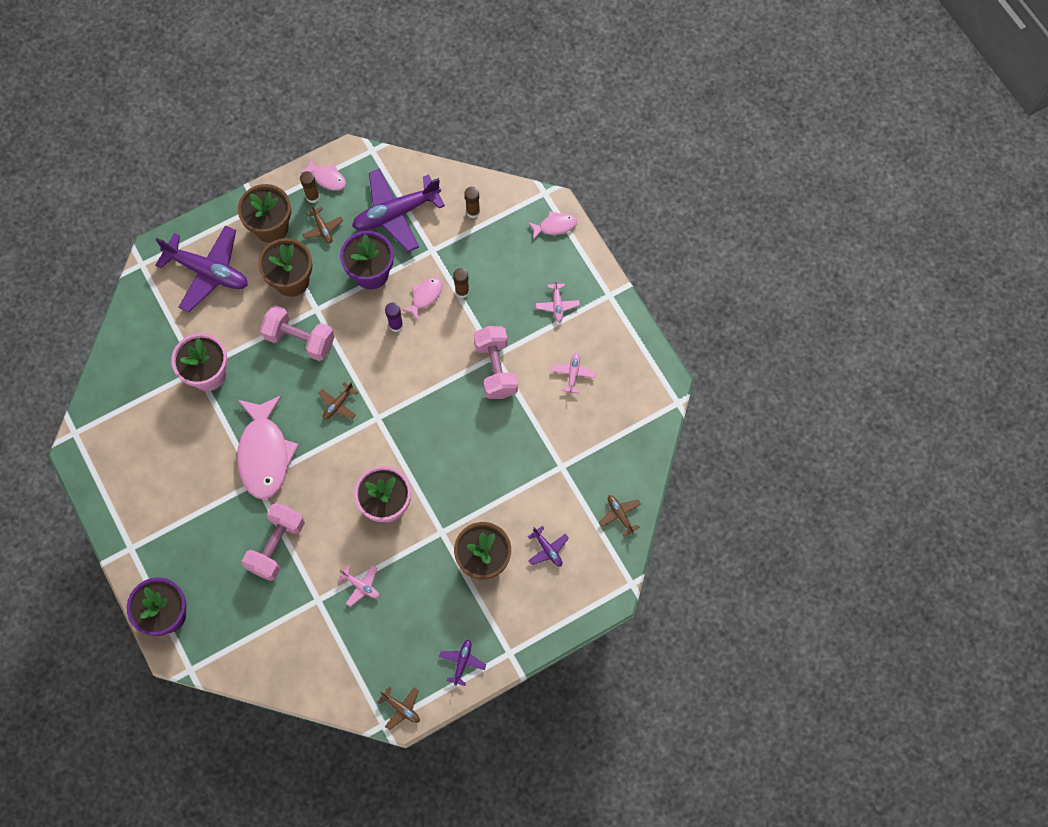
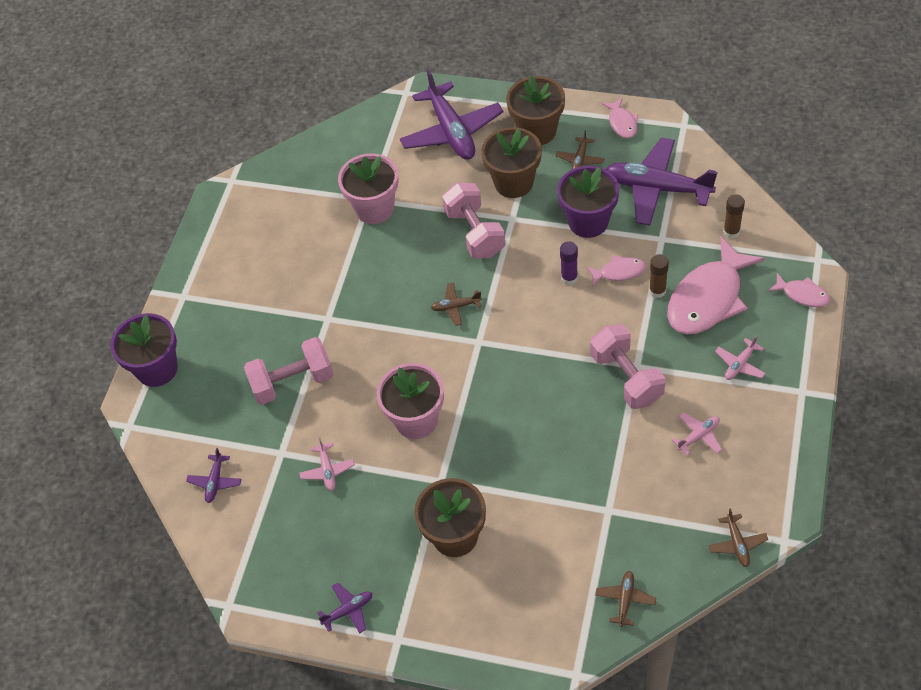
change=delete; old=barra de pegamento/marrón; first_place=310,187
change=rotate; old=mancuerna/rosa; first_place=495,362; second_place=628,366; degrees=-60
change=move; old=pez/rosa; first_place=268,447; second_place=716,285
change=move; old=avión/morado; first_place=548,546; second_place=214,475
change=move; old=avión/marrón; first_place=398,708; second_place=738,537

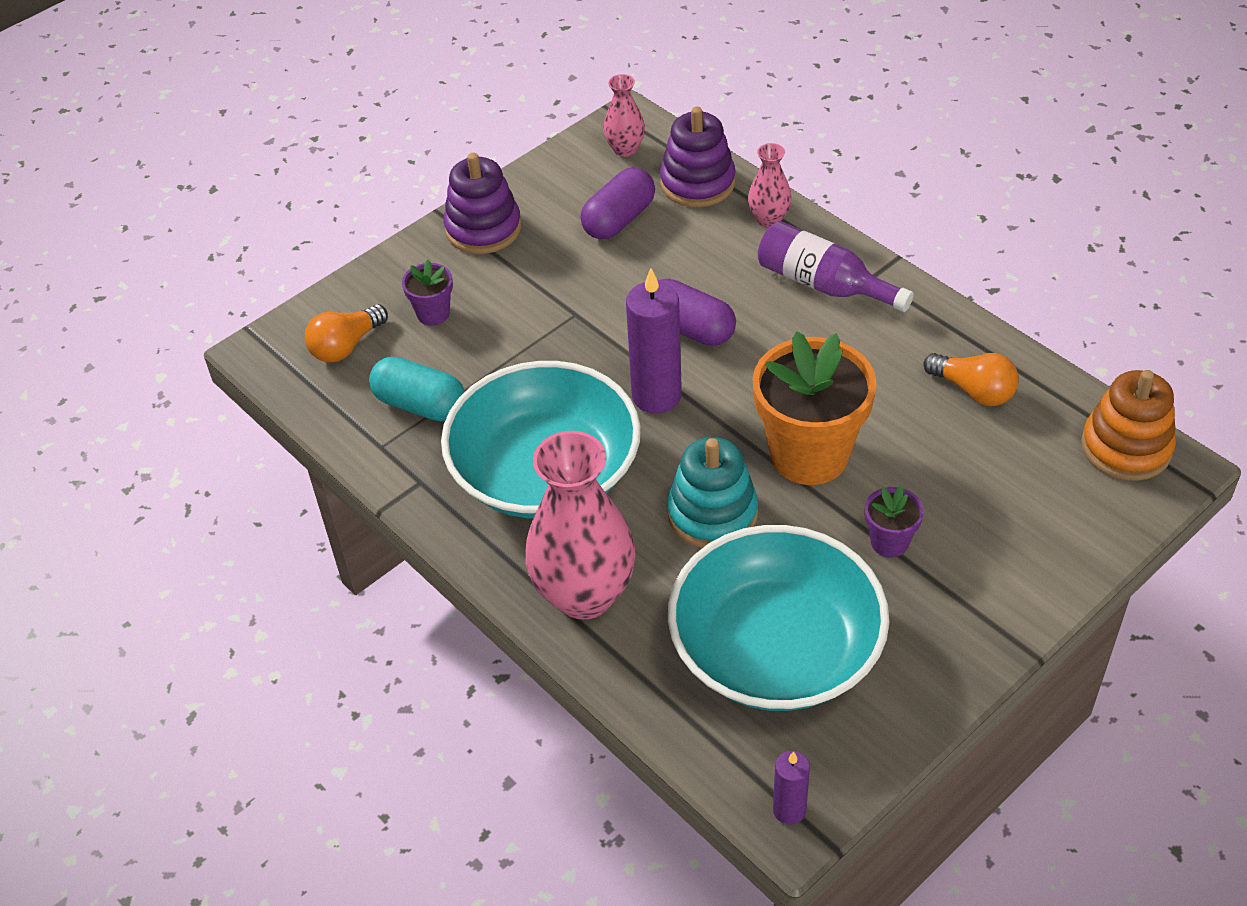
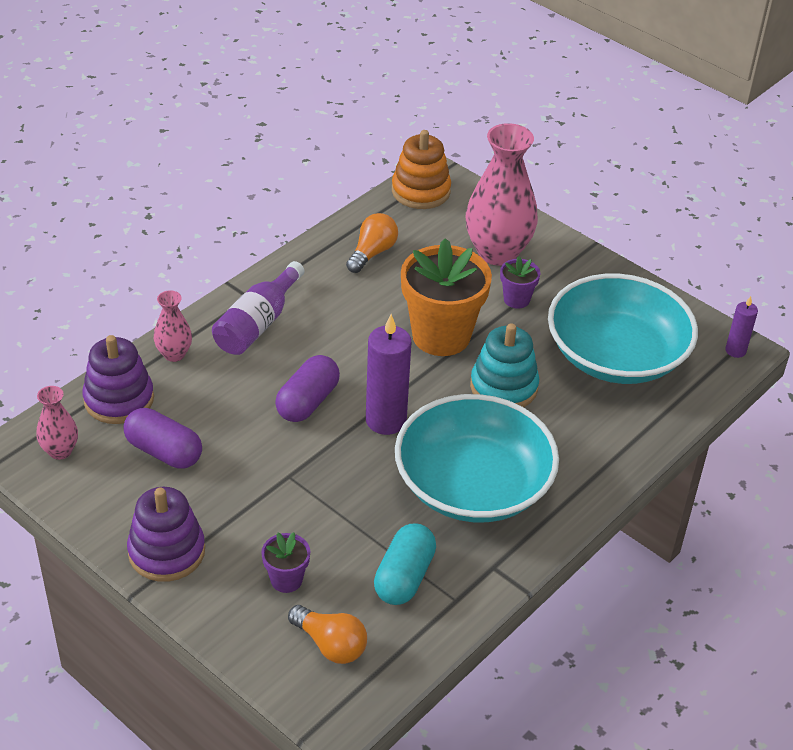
change=move; old=florero/rosa; first_place=580,525; second_place=502,194

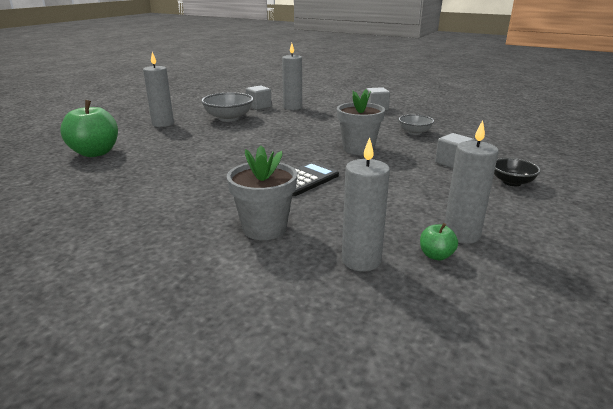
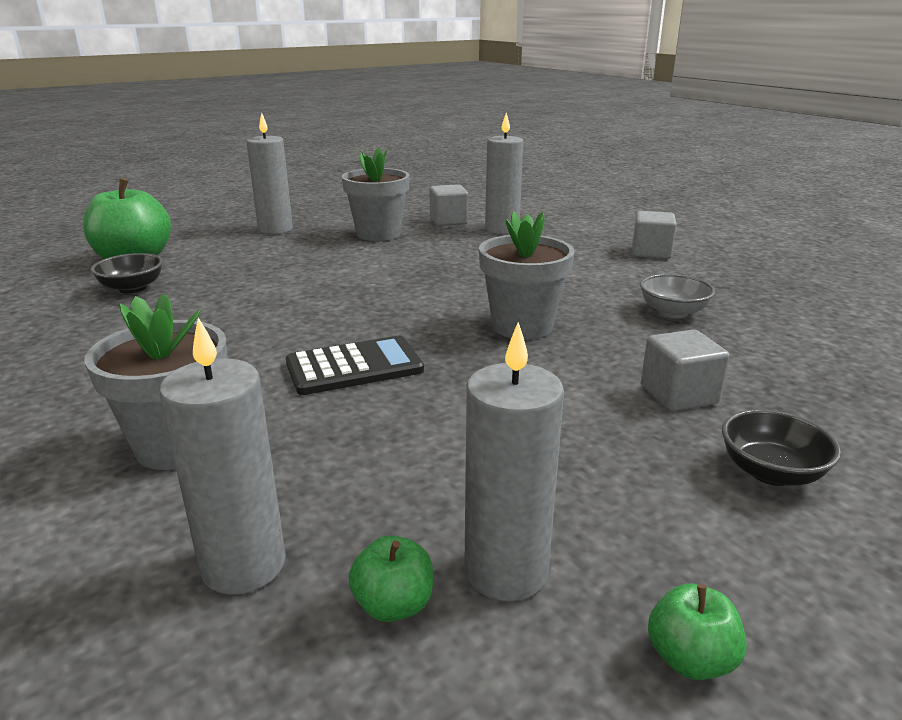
change=replace; old=cuenco/gris; new=maceta/gris; first_place=227,107; second_place=375,194
change=insert; new=cuenco/negro; second_place=127,273
change=insert; new=manzana/verde; second_place=697,632

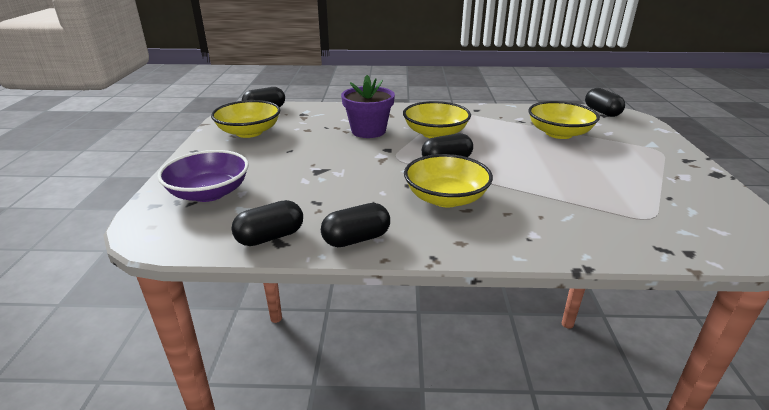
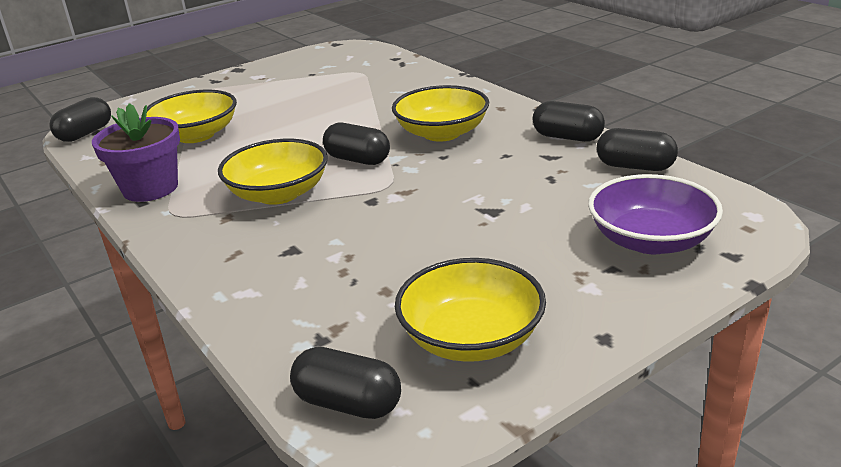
change=move; old=maceta/morado; first_place=368,106; second_place=136,152

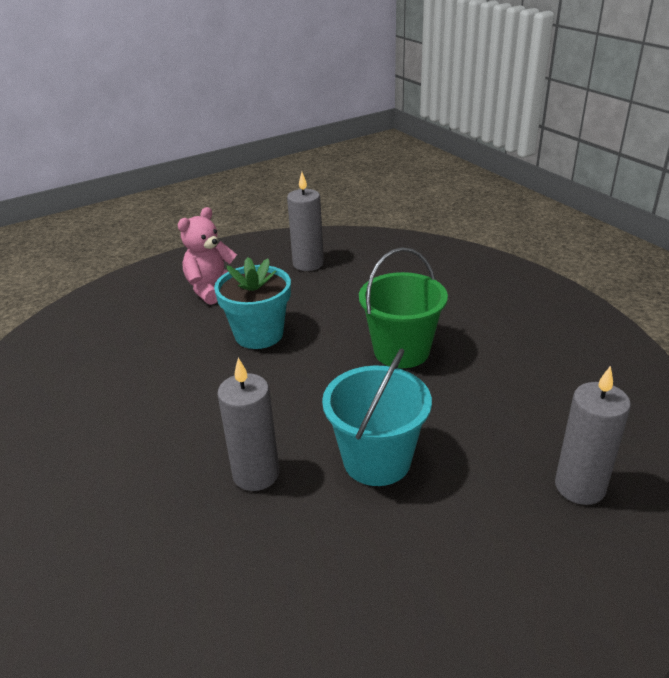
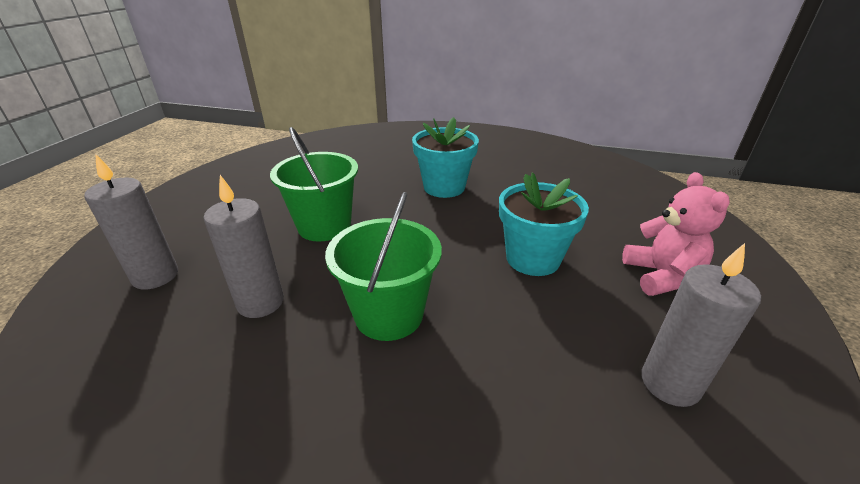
change=recolor; old=balde/turquesa; new=balde/verde; first_place=377,417; second_place=314,184
change=move; old=vela/gris; first_place=248,424; second_place=244,246
change=insert; new=maceta/turquesa; second_place=445,157

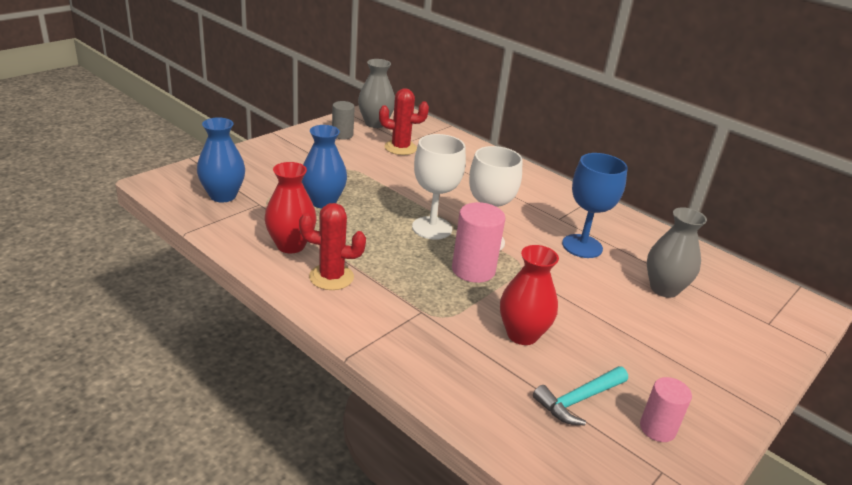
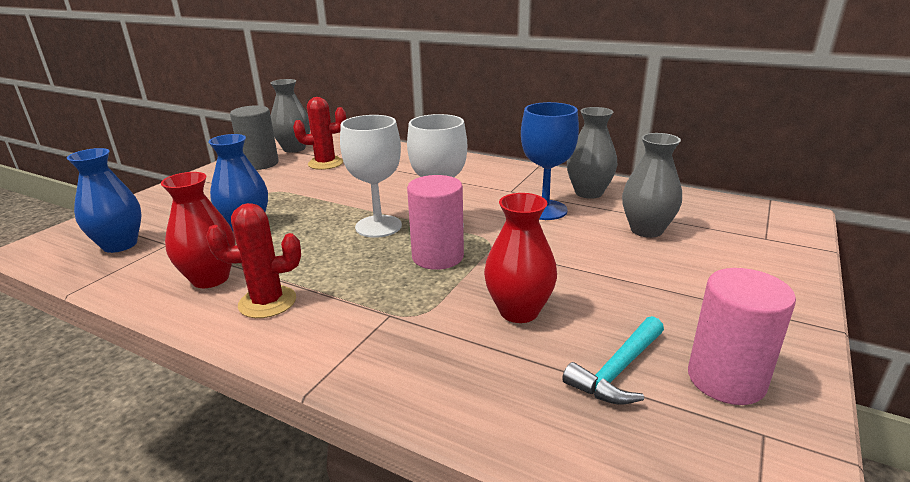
change=resize; old=cilindro/gris; first_place=343,120; second_place=254,137; factor=1.56
change=resize; old=cilindro/rosa; first_place=666,409; second_place=742,336; factor=1.56
change=insert; new=florero/gris; second_place=592,153

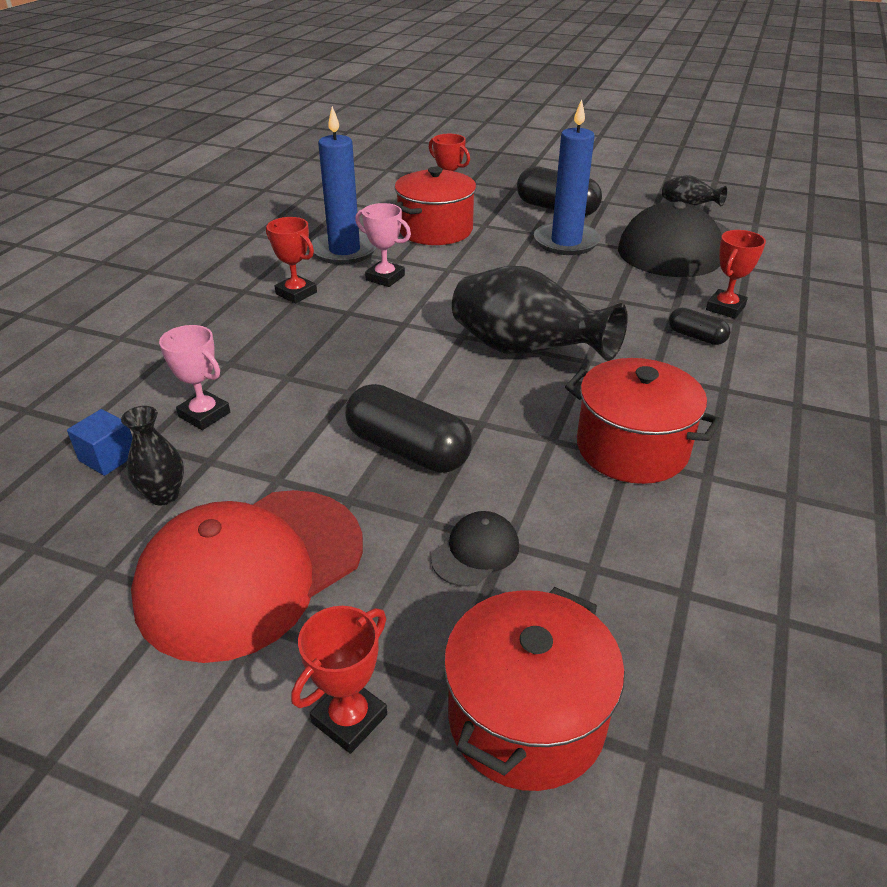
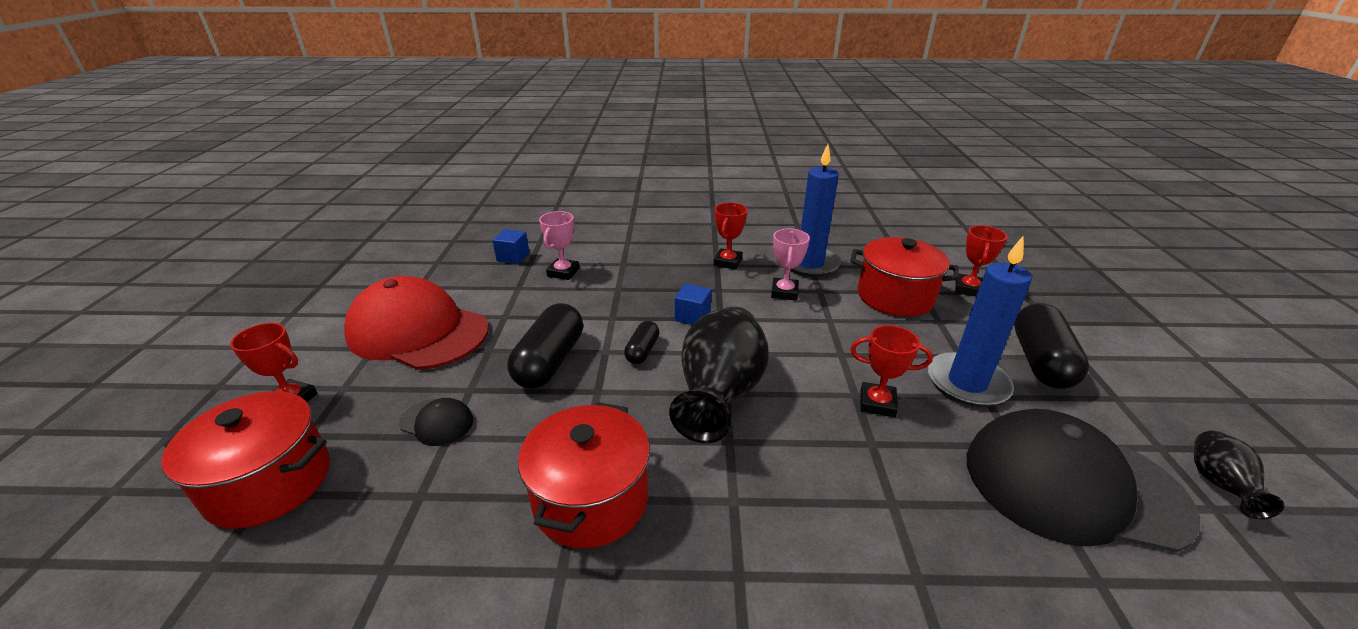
change=move; old=trofeo/rojo; first_place=736,274; second_place=891,371
change=move; old=cápsula/negro; first_place=699,326; second_place=641,342
change=delete; old=florero/negro; first_place=152,455
change=insert; new=cubo/azul; second_place=693,304

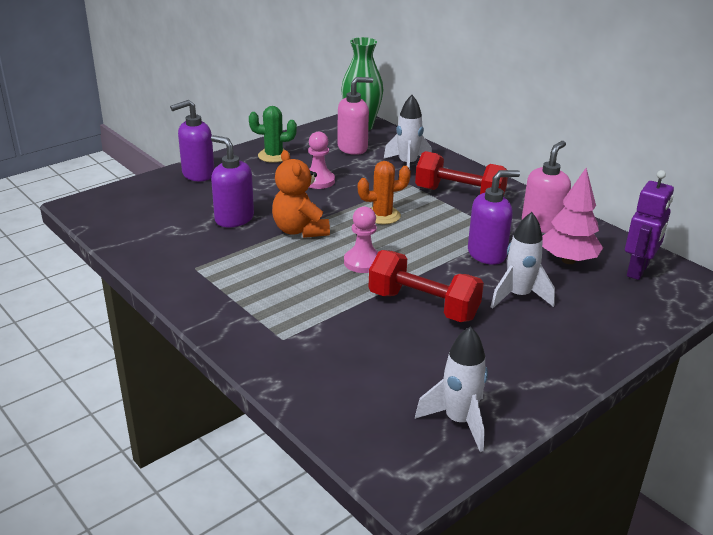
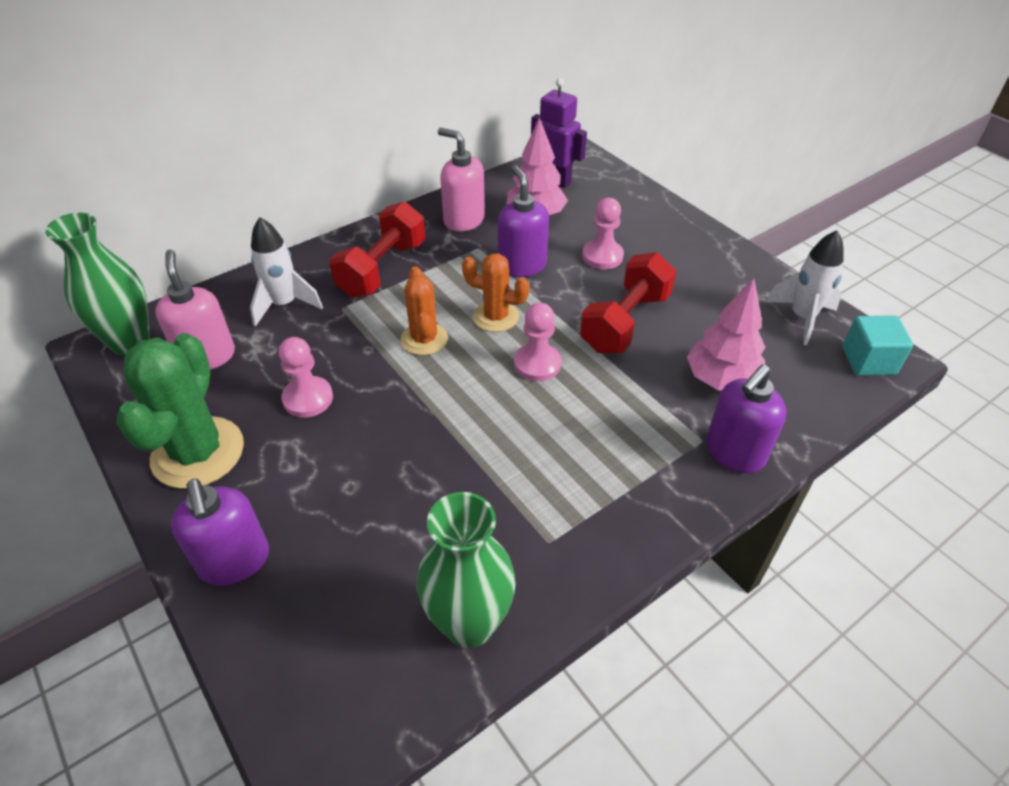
change=resize; old=cactus/verde; first_place=273,134; second_place=180,411; factor=1.66
change=move; old=dispensador de jabón/morado; first_place=232,181; second_place=746,418
change=delete; old=osito/naranja; first_place=301,194
change=replace; old=cohete/blanco; new=peón/rosa; first_place=523,260; second_place=603,233
change=insert; new=cactus/naranja; second_place=496,292
change=insert; new=árbol/rosa; second_place=726,334
change=insert; new=cubo/turquesa; second_place=877,345
change=insert; new=florero/verde; second_place=466,570

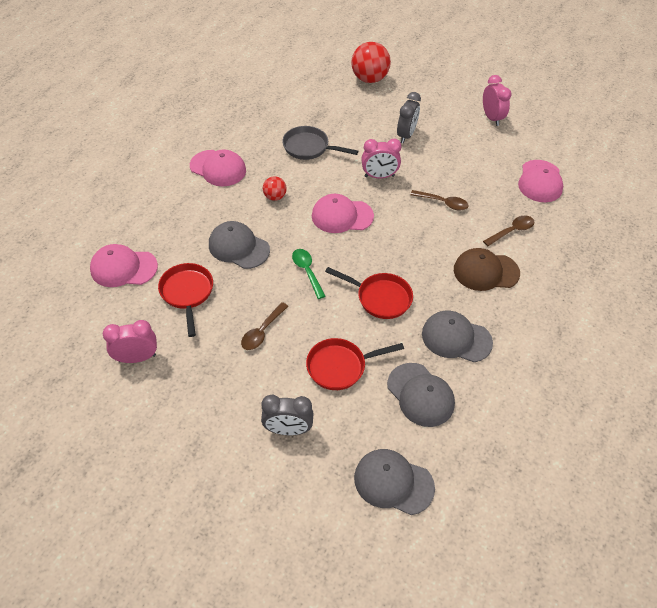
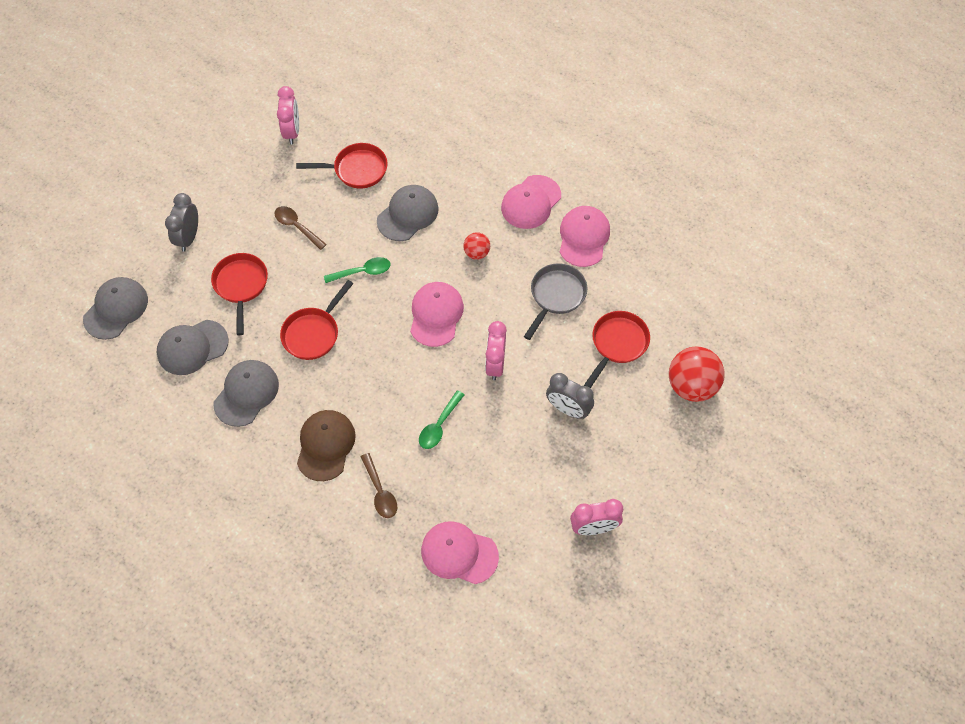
change=recolor; old=cuchara/marrón; new=cuchara/verde; first_place=439,200; second_place=441,419
change=move; old=gorra/rosa; first_place=124,265; second_place=585,236
change=insert; new=sartén/rojo; second_place=617,349

